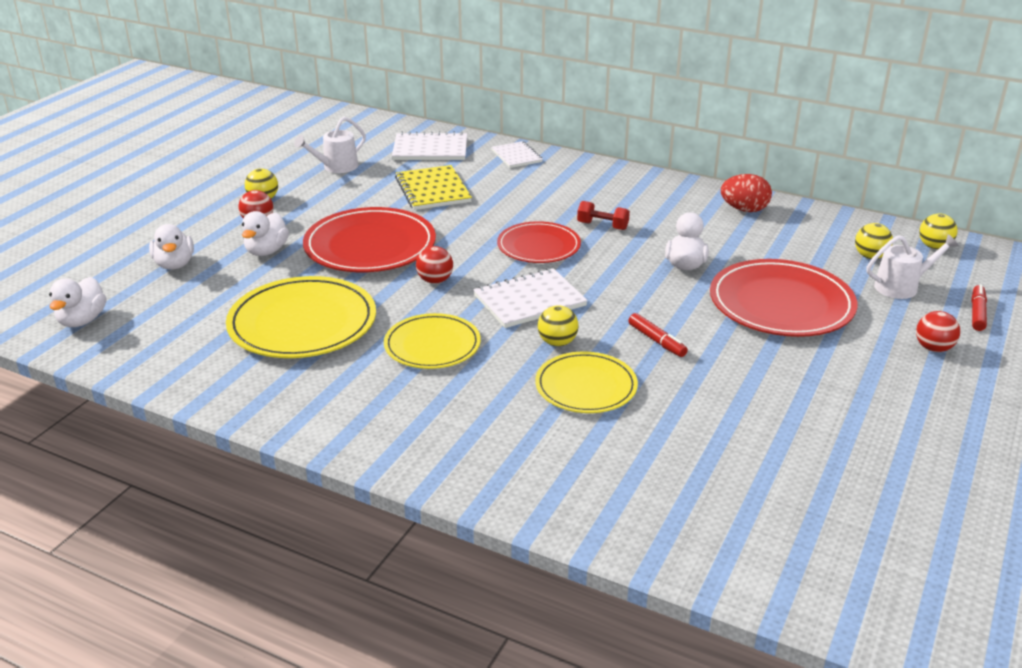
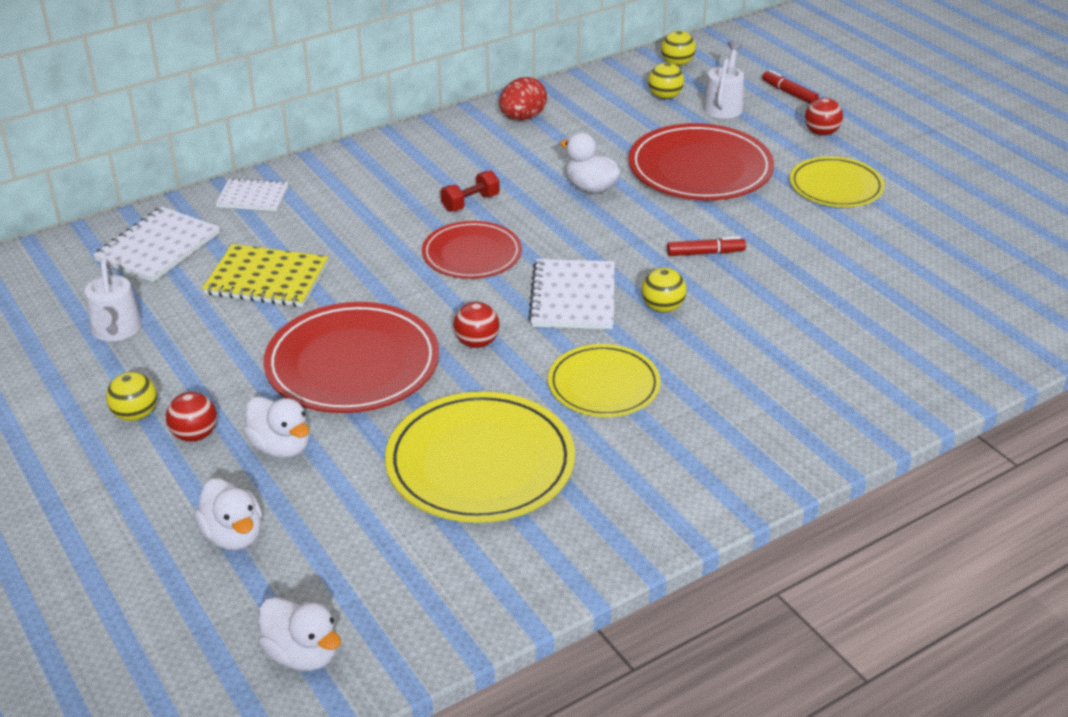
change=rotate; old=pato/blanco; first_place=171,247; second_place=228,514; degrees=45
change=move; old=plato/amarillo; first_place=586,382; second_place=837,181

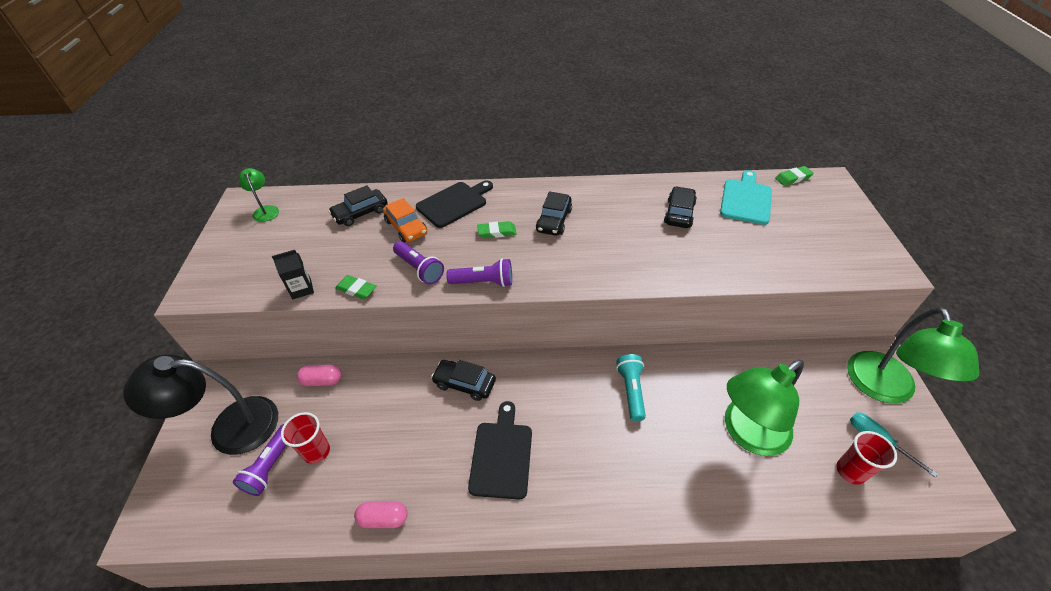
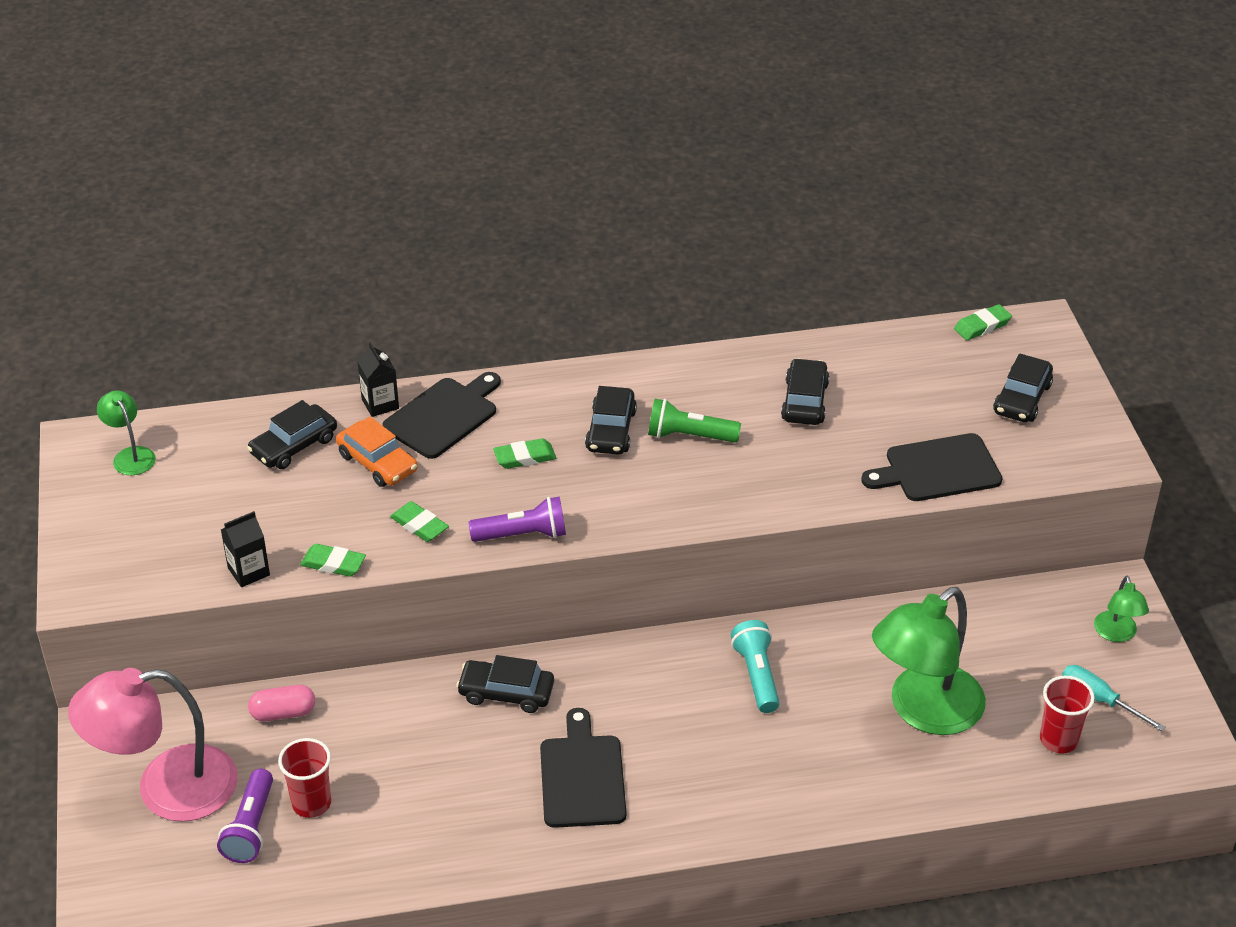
change=delete; old=tabla de cortar/turquesa; first_place=746,197
change=replace; old=lámpara de mano/morado; new=goma de borrar/verde; first_place=418,263; second_place=419,521
change=resize; old=lámpara/verde; first_place=913,355; second_place=1121,609; factor=0.47
change=recolor; old=lámpara/negro; new=lámpara/rosa; first_place=200,404; second_place=153,745
change=delete; old=cápsula/rosa; first_place=381,514
change=insert; new=cartón de leche/negro; second_place=378,379
change=insert; new=coche/negro; second_place=1023,387
change=insert; new=lámpara de mano/verde; second_place=694,421
change=insert; new=tabla de cortar/negro; second_place=931,467

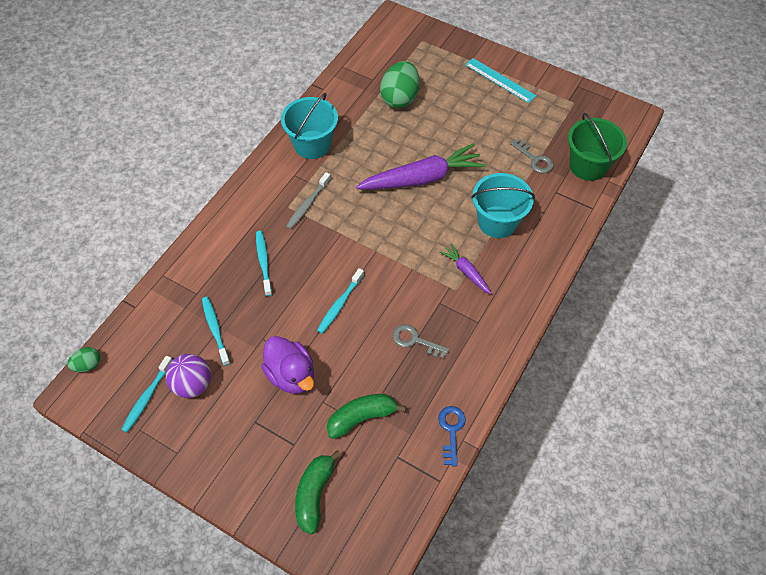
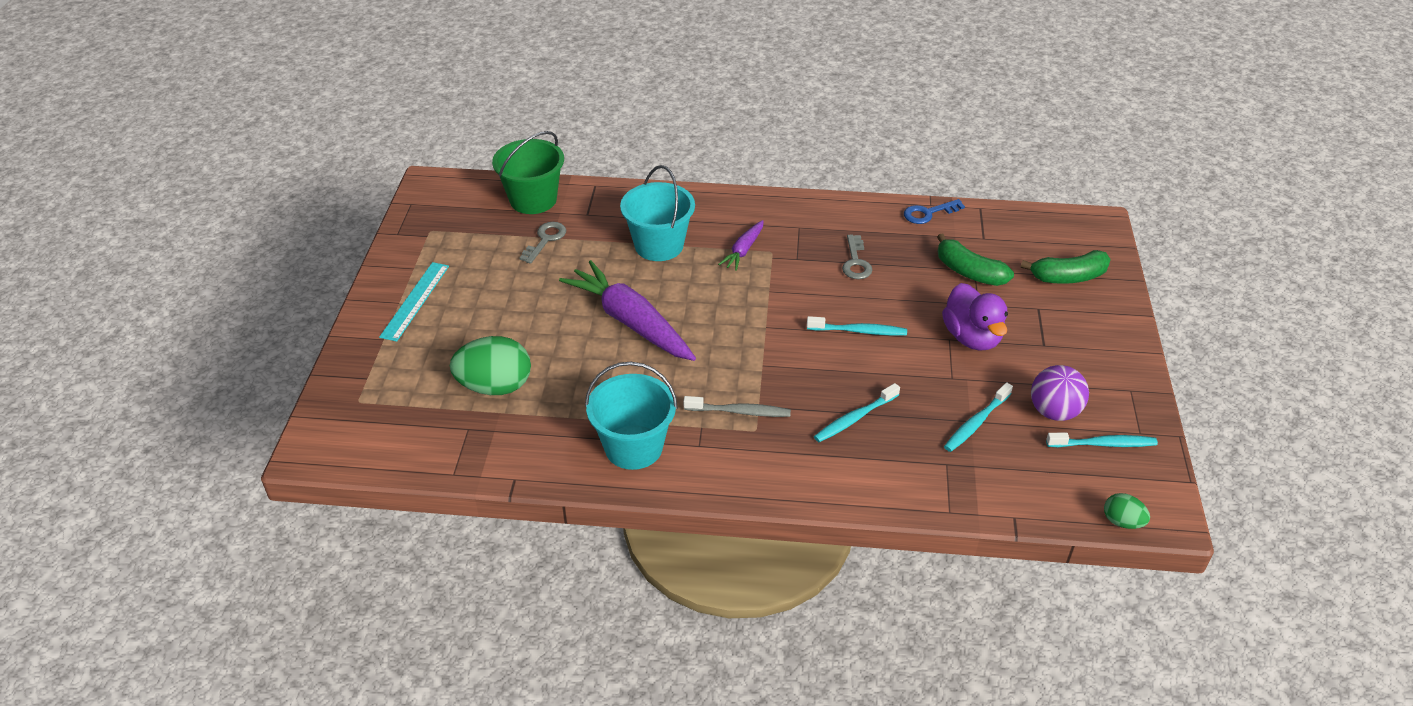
change=rotate; old=pato/morado; first_place=287,365; second_place=975,317; degrees=135

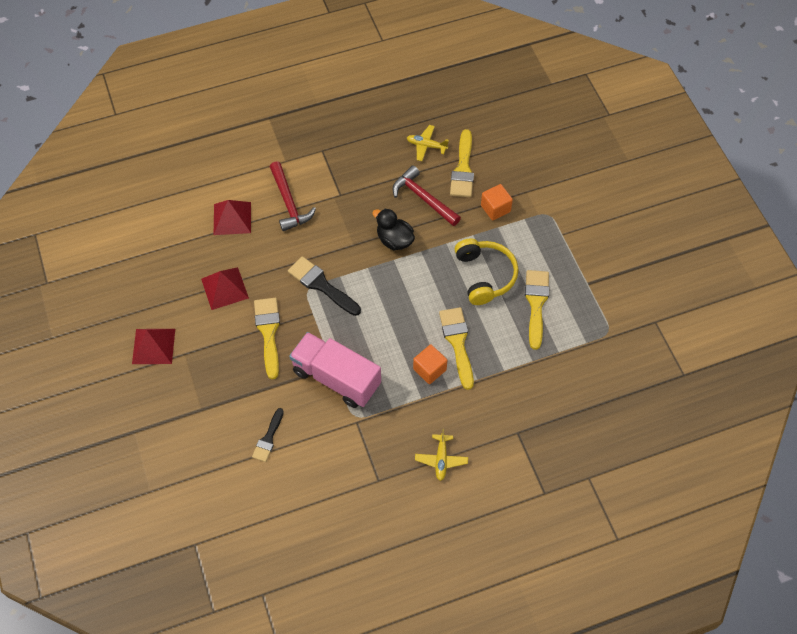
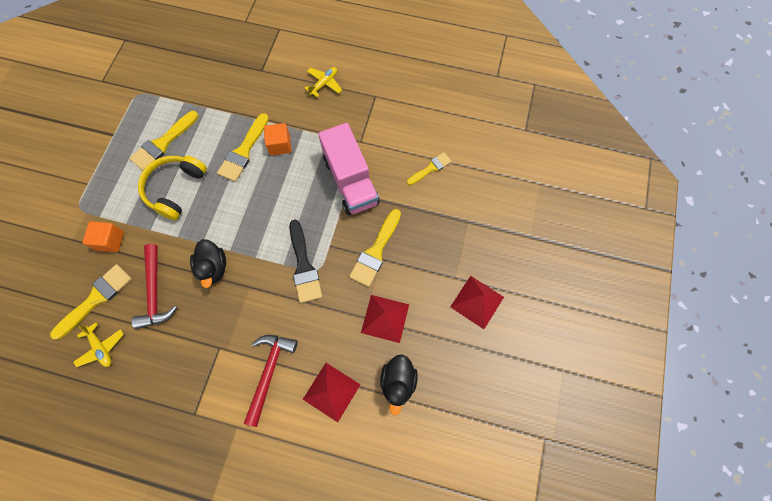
change=recolor; old=pincel/negro; new=pincel/amarillo; first_place=268,435; second_place=429,168
change=insert; new=pato/negro; second_place=399,384

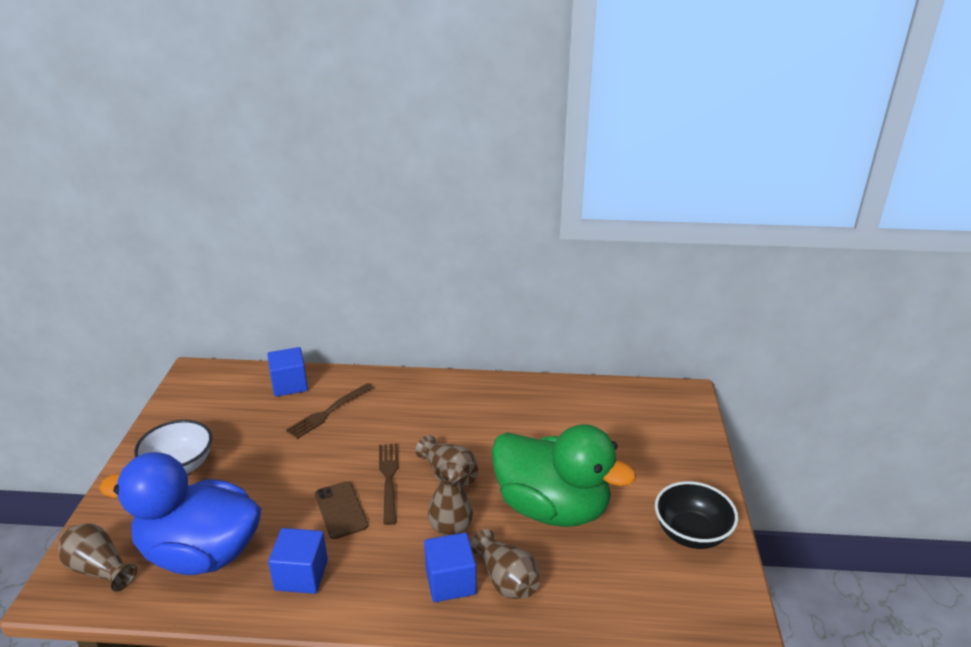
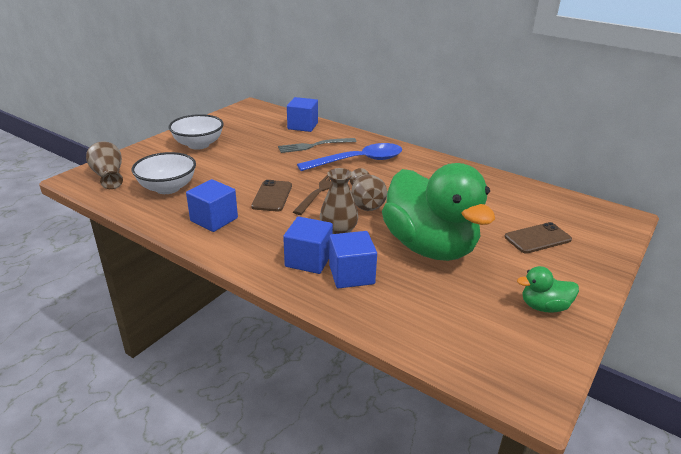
change=recolor; old=tenedor/marrón; new=tenedor/gris; first_place=330,411; second_place=317,145
change=replace; old=pato/azul; new=cuenco/blanco; first_place=180,513; second_place=164,173
change=replace; old=cuenco/negro; new=pato/verde; first_place=696,515; second_place=548,289
change=replace; old=florero/marrón; new=cubo/azul; first_place=505,564; second_place=353,259
change=insert; new=cuchara/azul; second_place=349,157
change=insert; new=móvil/marrón; second_place=538,238

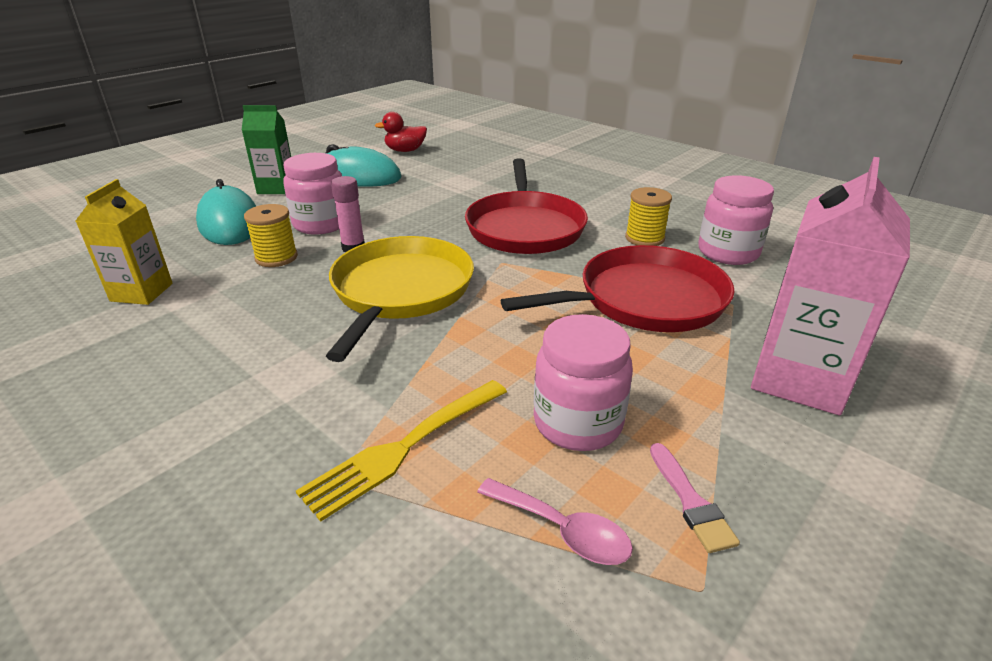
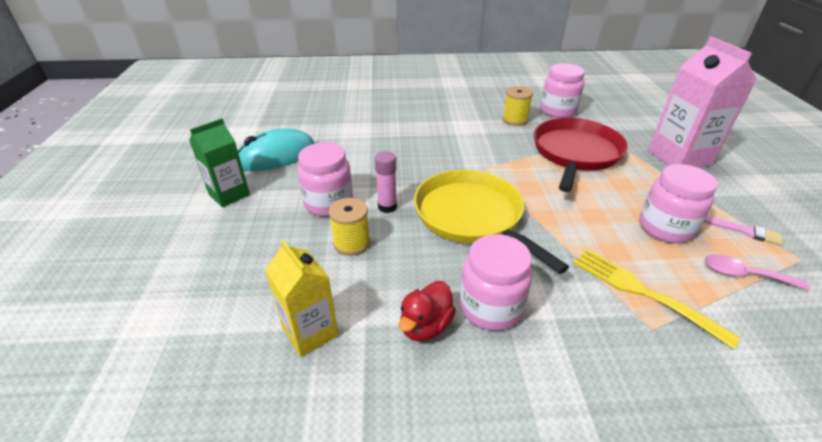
change=move; old=pato/rojo; first_place=401,132; second_place=427,311
change=delete; old=sartén/rojo; first_place=526,206
change=delete; old=ratón/turquesa; first_place=226,212
change=rotate; old=tenedor/amarillo; first_place=401,451; second_place=657,299; degrees=135
change=rotate; old=cuchara/rosa; first_place=555,521; second_place=757,272; degrees=-150
change=insert; new=tarro/rosa; second_place=496,282

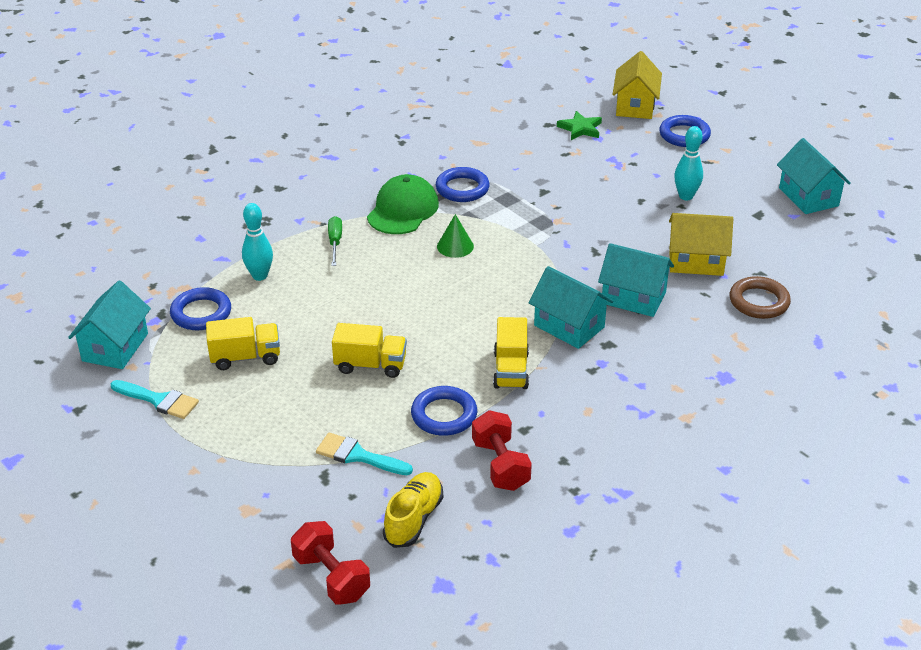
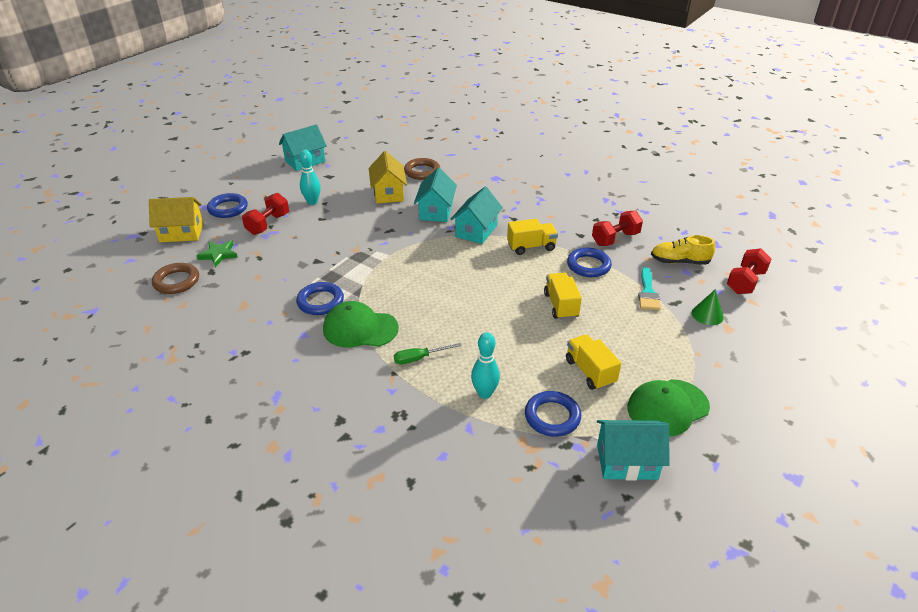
change=move; old=cono/verde; first_place=455,236; second_place=708,307
change=replace; old=pincel/turquesa; new=gorra/verde; first_place=155,399; second_place=668,407
change=insert; new=mancuerna/rojo; second_place=265,214
change=insert; new=anillo/marrón; second_place=175,278

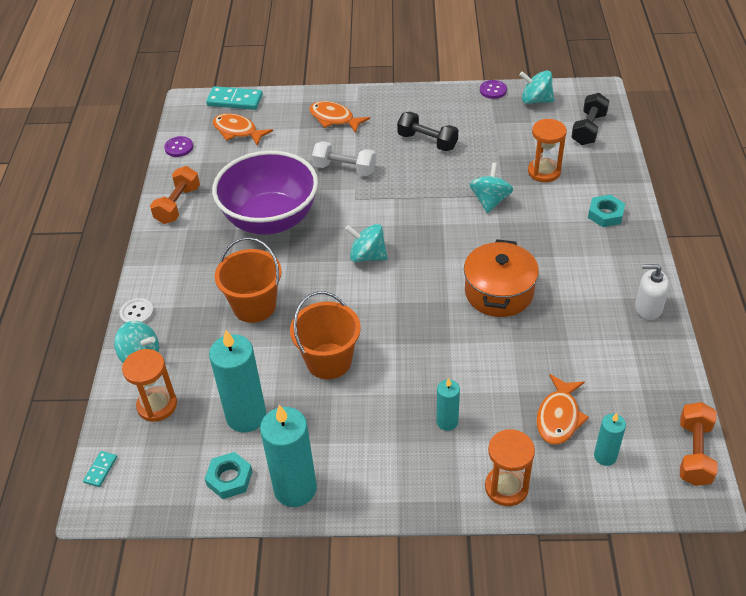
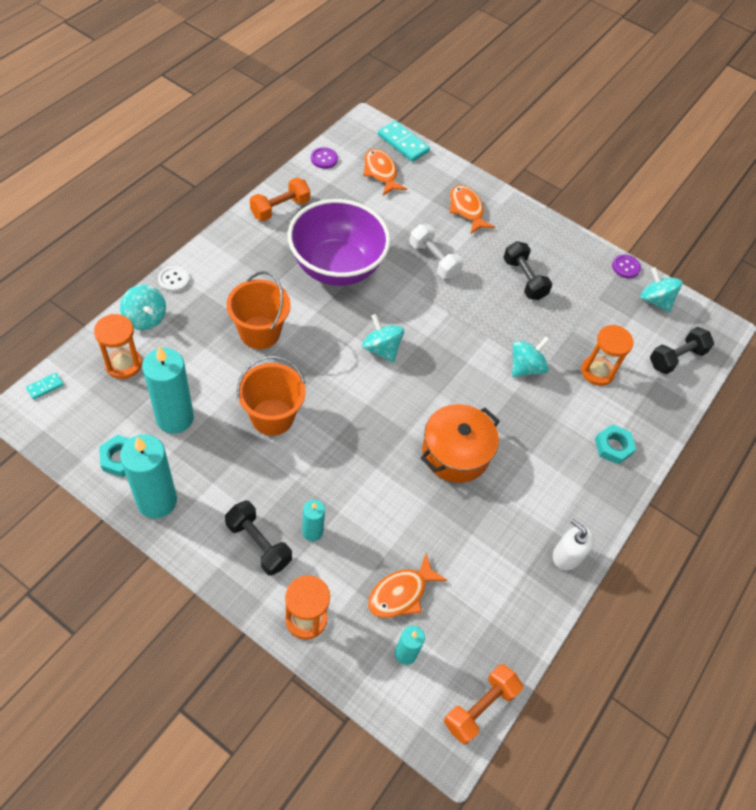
change=insert; new=mancuerna/negro; second_place=258,538

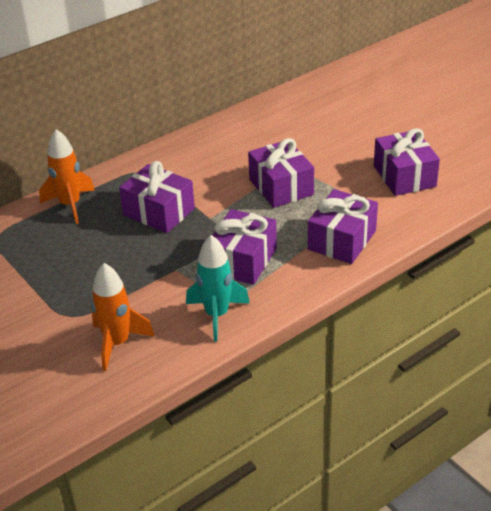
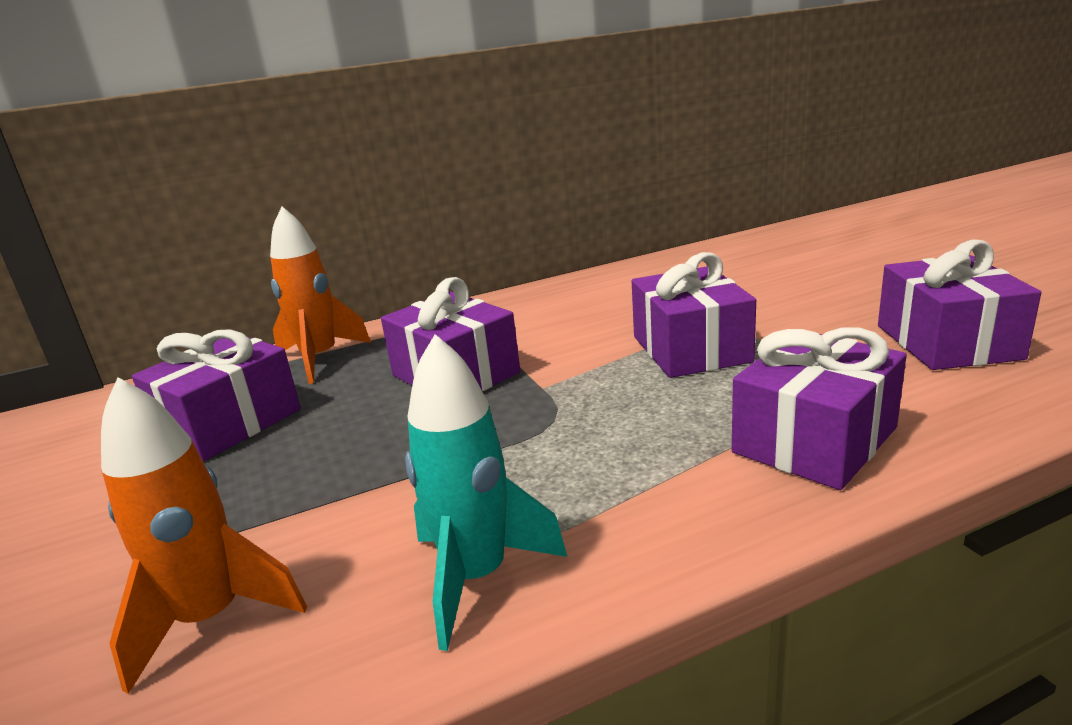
change=move; old=regalo/morado; first_place=244,247; second_place=216,395

